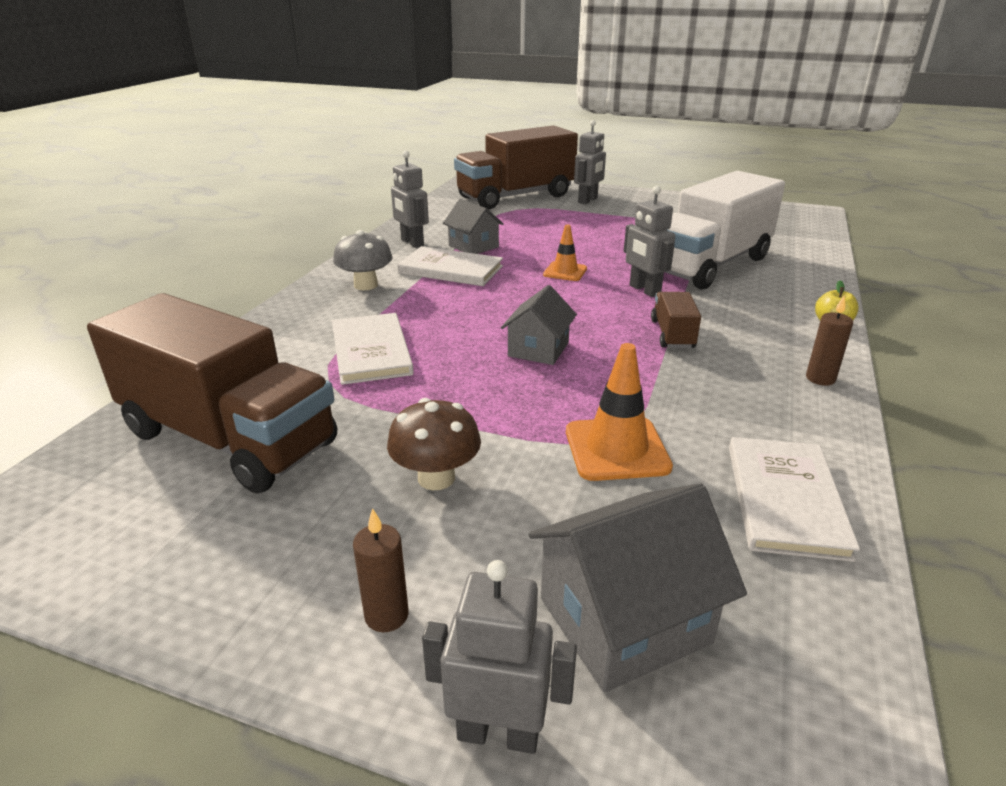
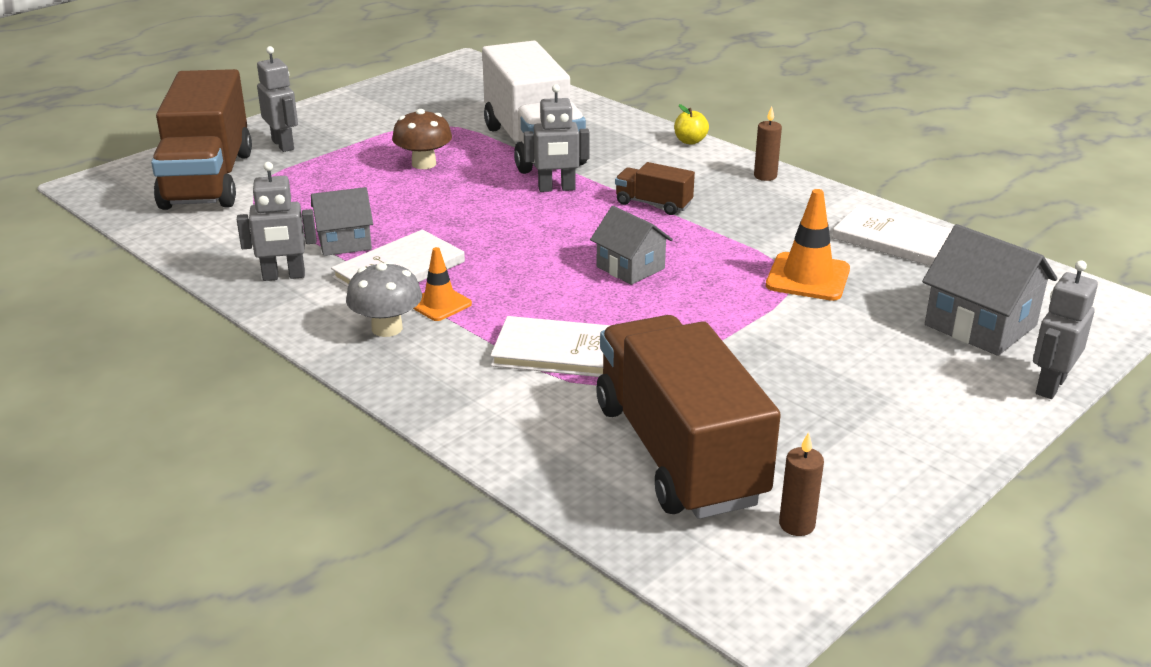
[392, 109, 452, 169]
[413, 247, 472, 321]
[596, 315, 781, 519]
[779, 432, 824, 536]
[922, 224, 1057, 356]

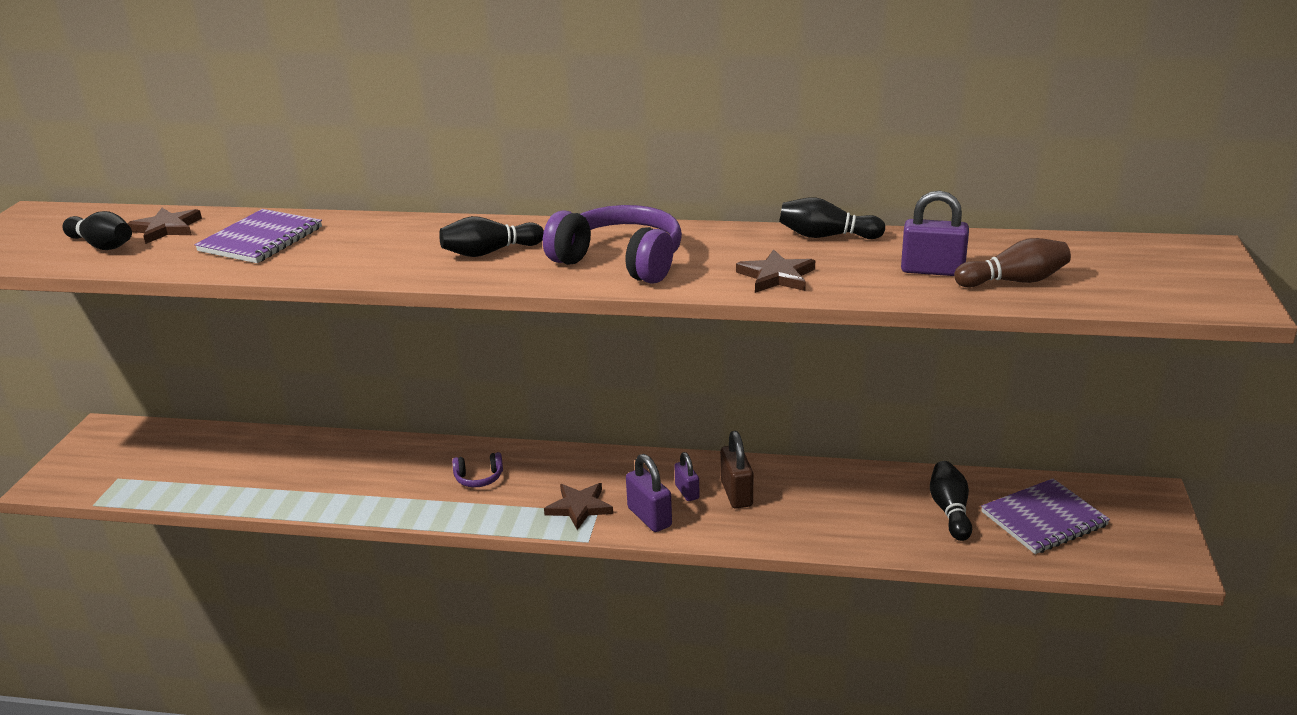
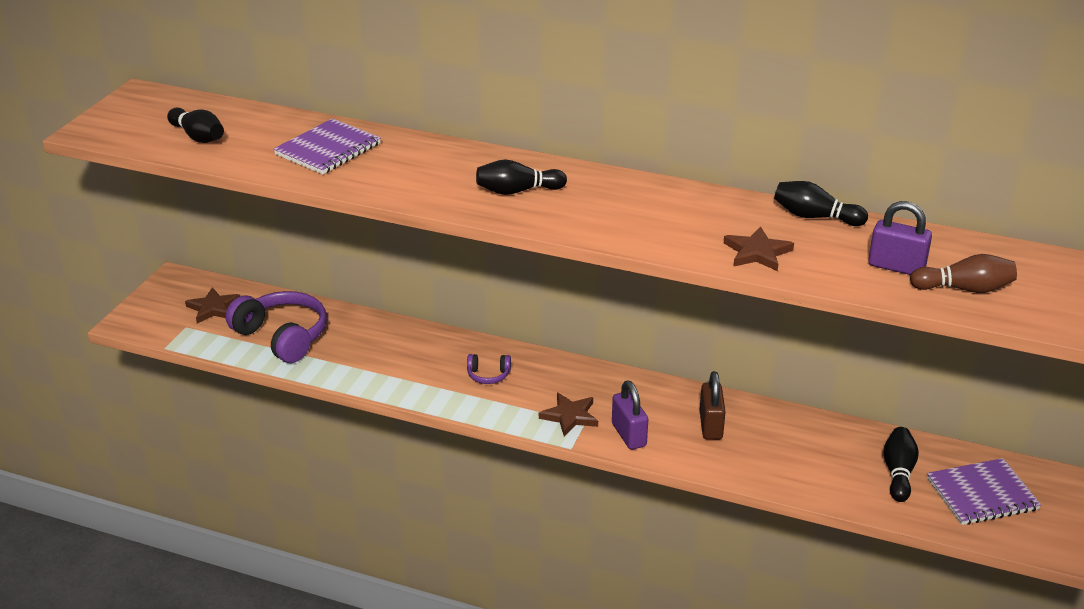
[185, 287, 240, 323]
[226, 291, 327, 363]
[674, 452, 700, 501] (first image)

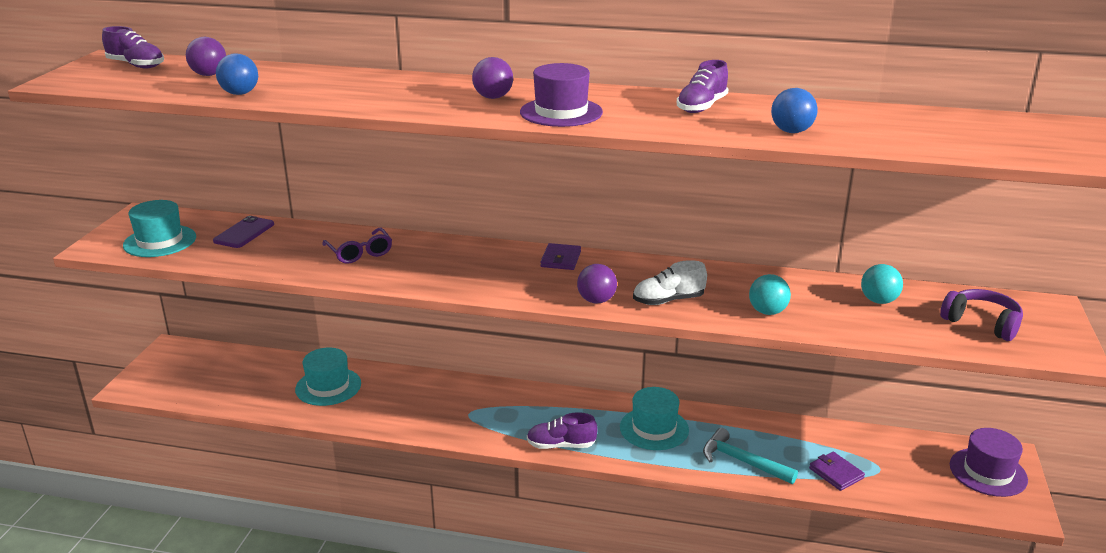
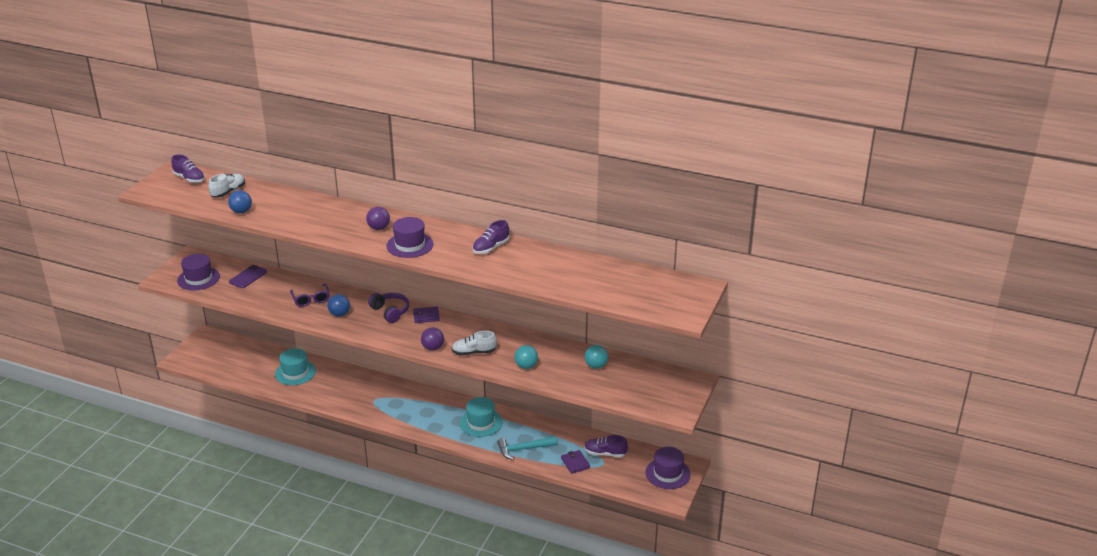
[177, 254, 220, 290]
[208, 174, 245, 198]
[327, 294, 350, 317]
[368, 293, 409, 323]
[413, 306, 440, 323]
[497, 437, 557, 460]
[584, 435, 628, 458]

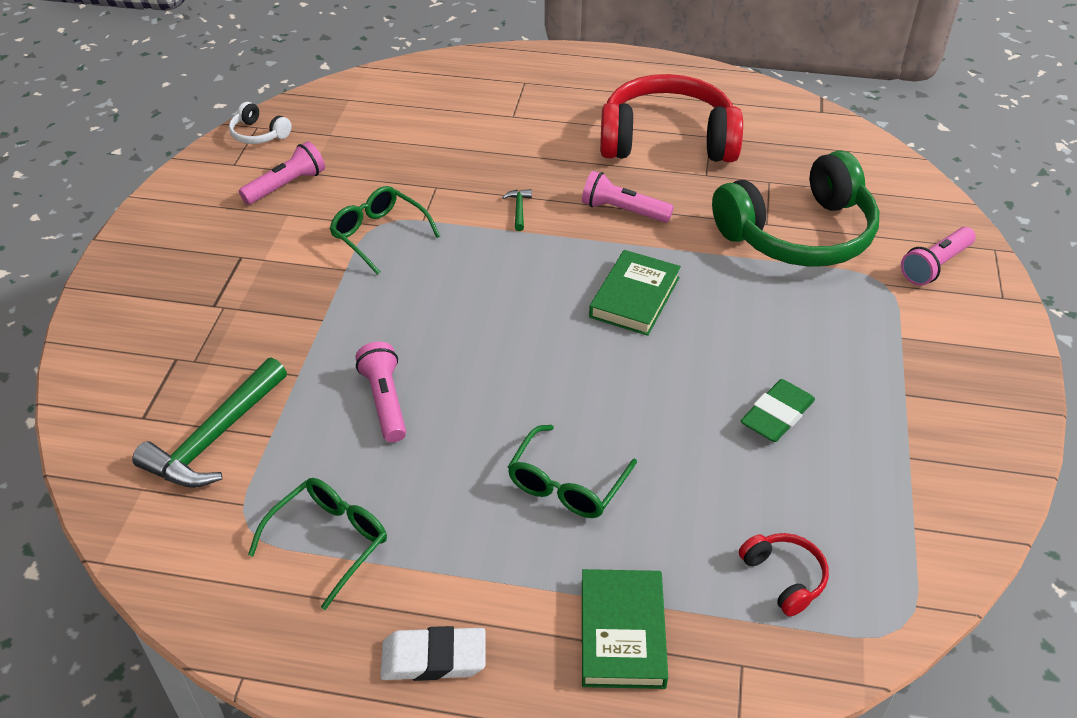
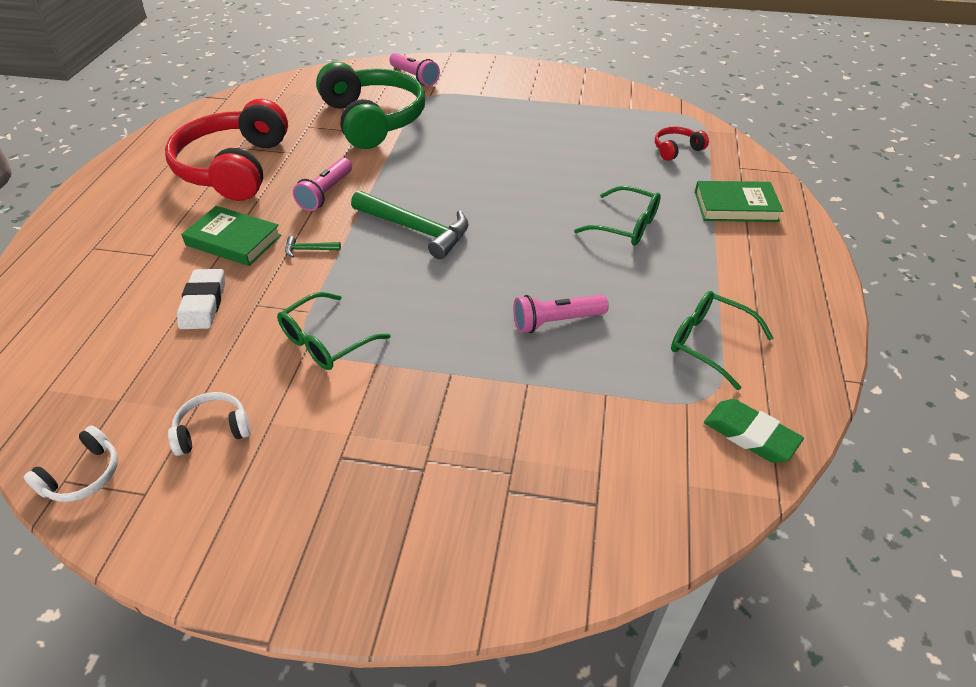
[168, 392, 251, 456]
[177, 269, 225, 329]
[181, 206, 282, 266]
[351, 191, 469, 259]
[704, 399, 804, 463]

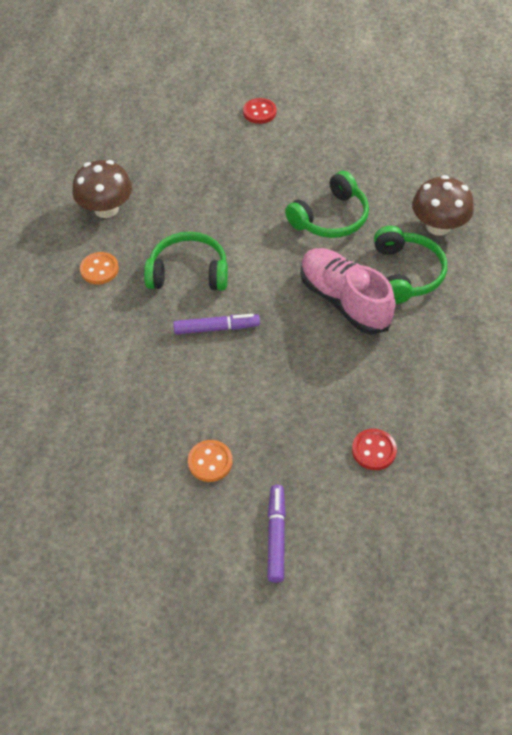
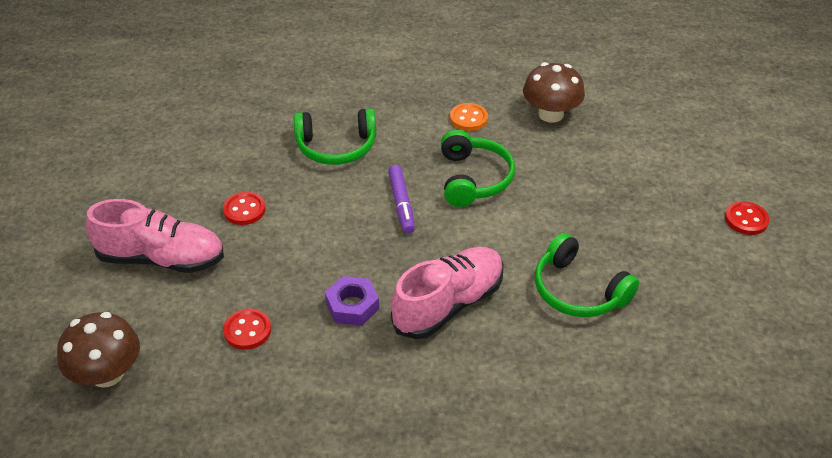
[57, 312, 140, 388]
[85, 199, 224, 273]
[223, 192, 266, 225]
[294, 108, 376, 165]
[325, 276, 379, 326]

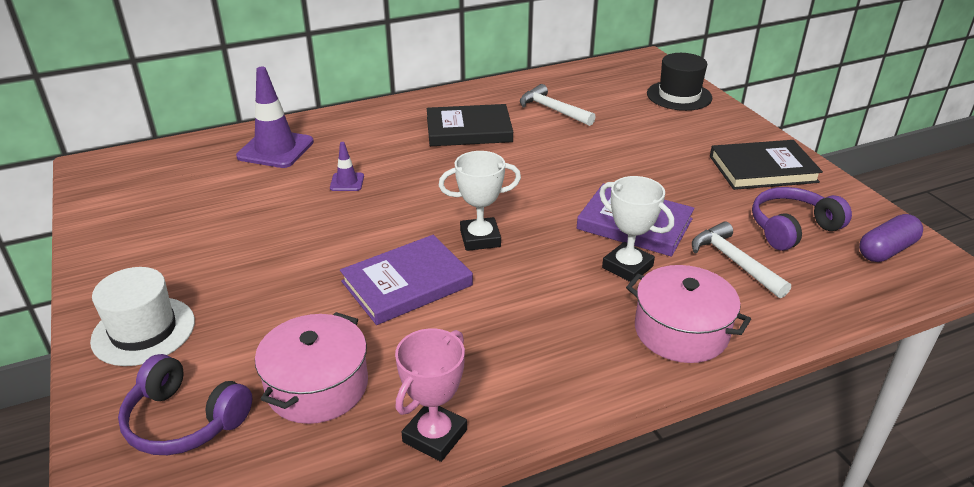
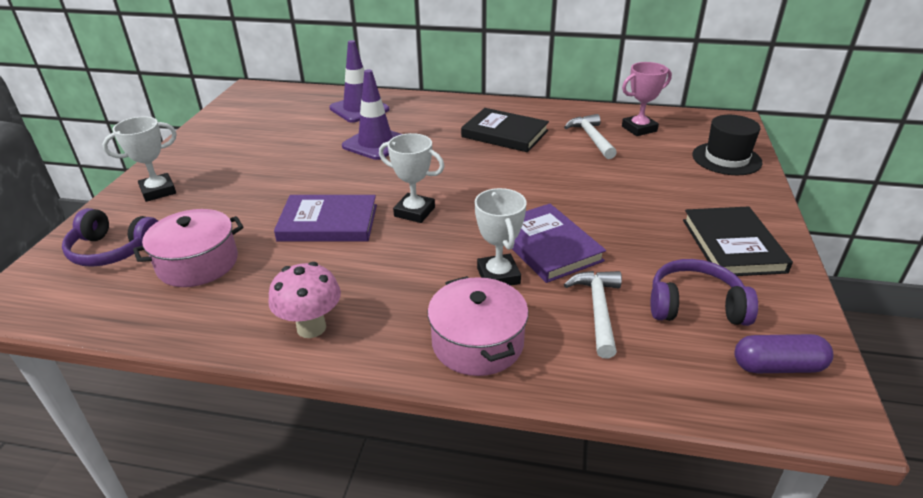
[62, 208, 158, 267]
[102, 117, 177, 202]
[268, 262, 341, 338]
[342, 69, 402, 160]
[622, 62, 672, 136]
[683, 206, 793, 276]

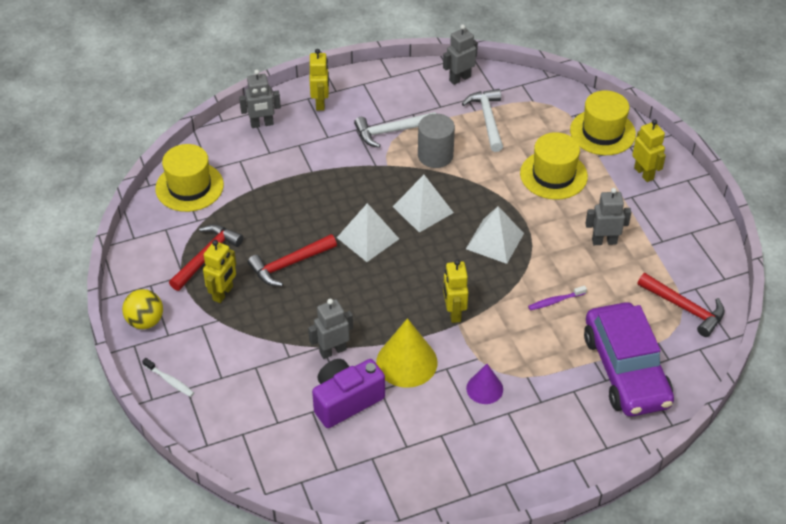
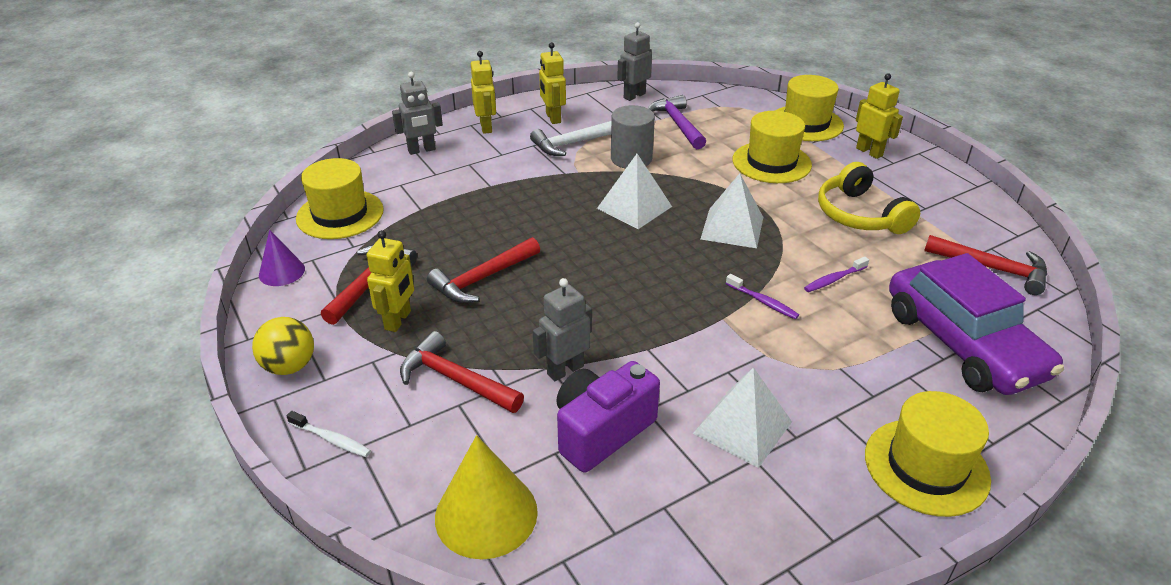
[259, 230, 305, 286]
[400, 331, 524, 413]
[435, 435, 538, 559]
[539, 42, 566, 124]
[648, 95, 706, 149]
[693, 367, 792, 468]
[726, 274, 799, 319]
[818, 162, 920, 234]
[865, 391, 991, 517]

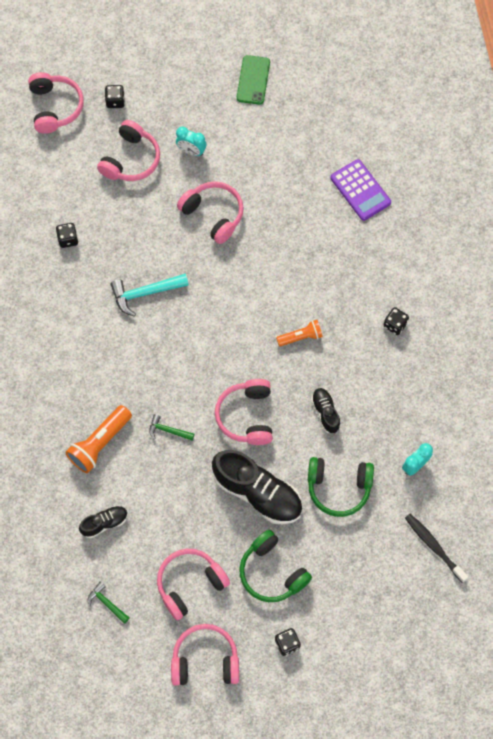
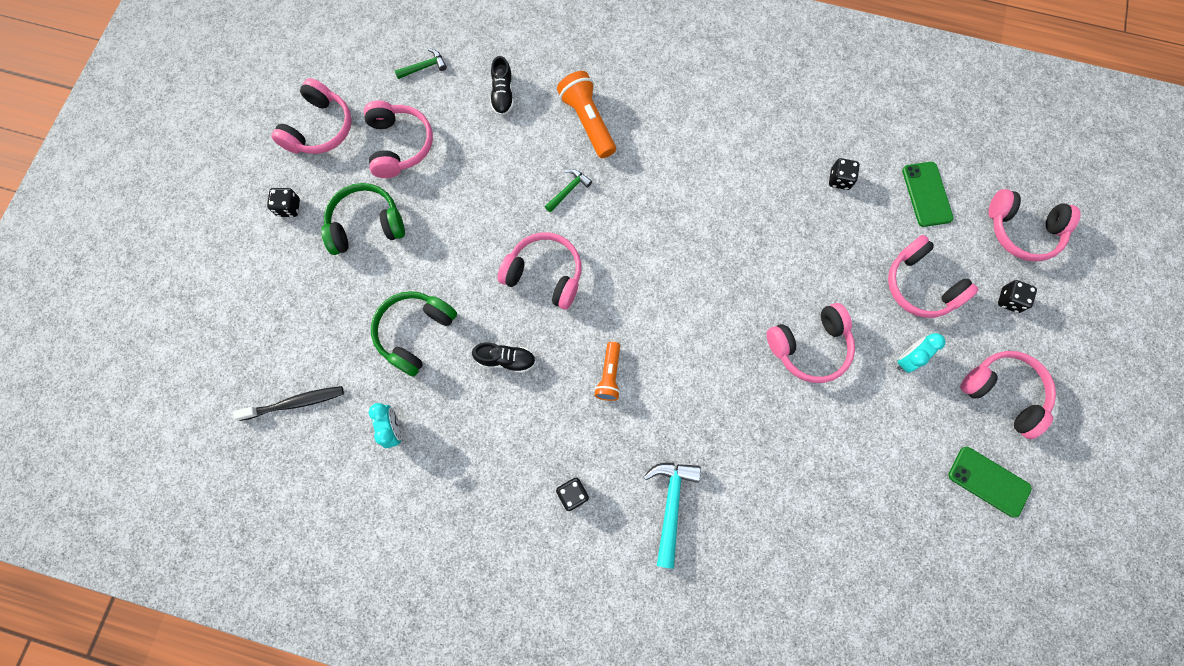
[643, 463, 701, 569]
[902, 162, 954, 227]
[960, 351, 1056, 439]
[212, 450, 302, 525] (first image)
[330, 159, 391, 221] (first image)

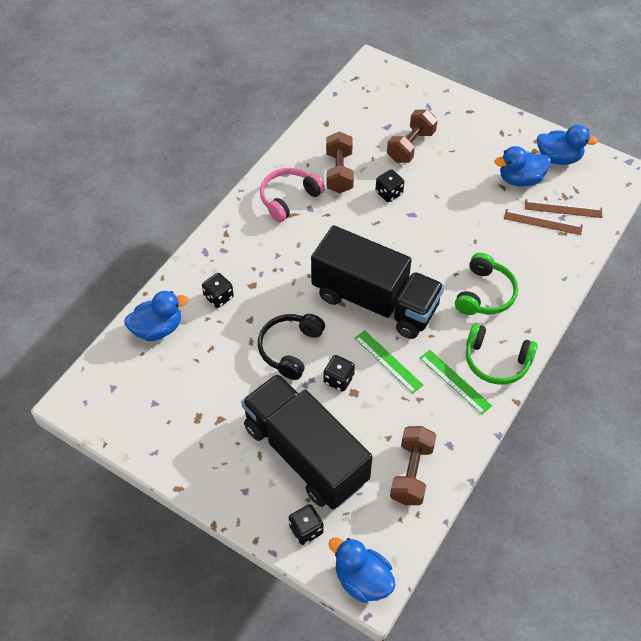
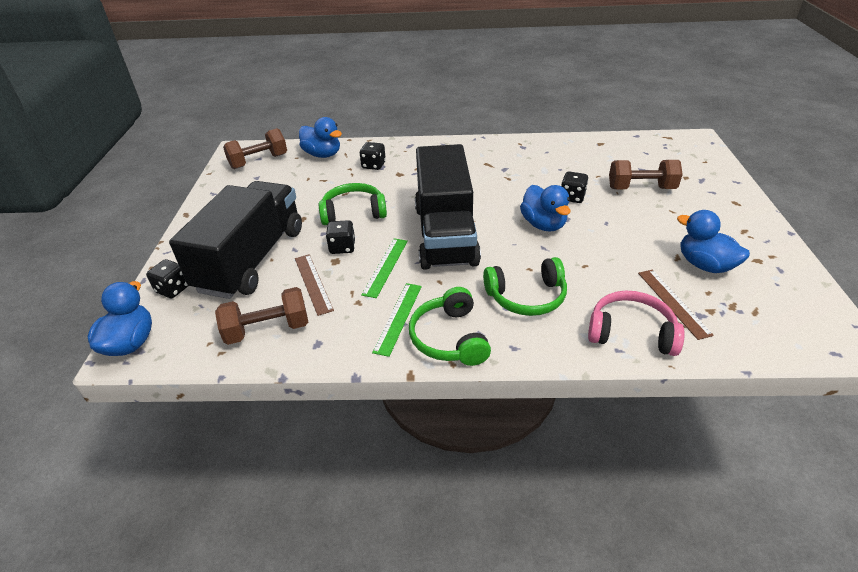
[223, 128, 287, 169]
[295, 254, 334, 316]
[319, 183, 387, 225]
[520, 185, 571, 232]
[588, 291, 685, 356]

